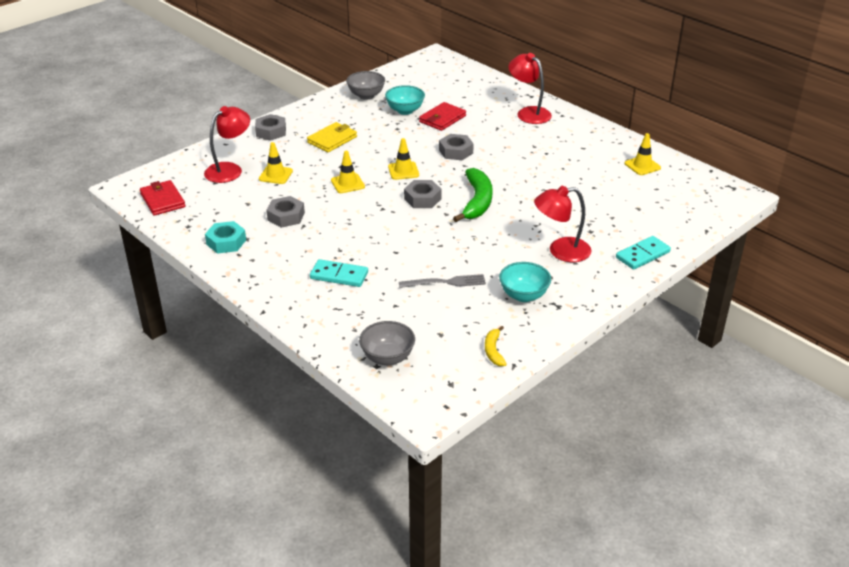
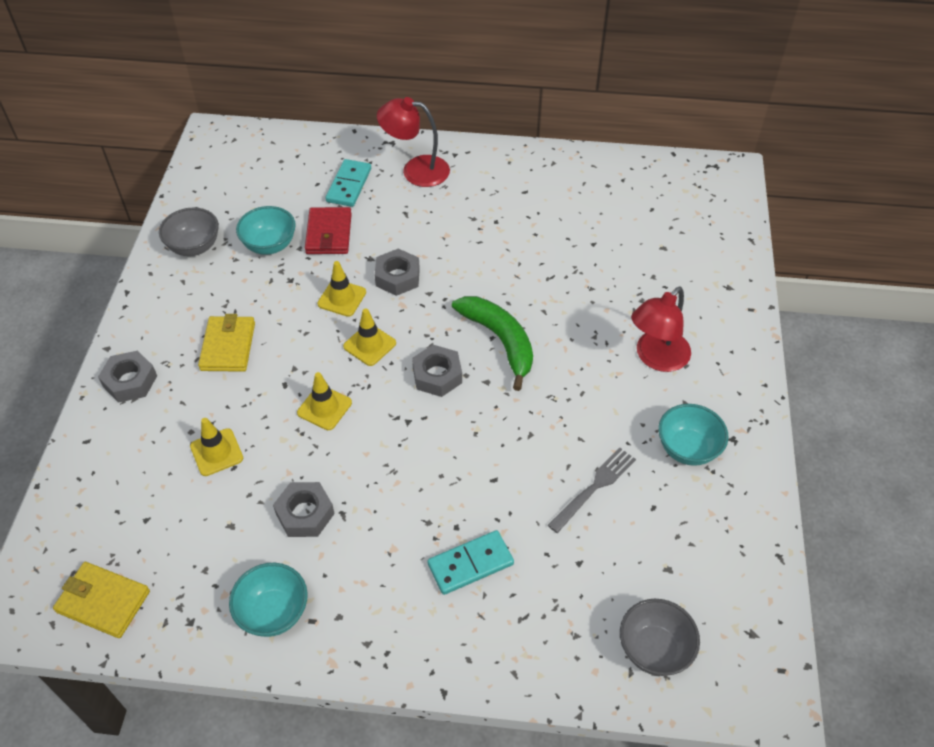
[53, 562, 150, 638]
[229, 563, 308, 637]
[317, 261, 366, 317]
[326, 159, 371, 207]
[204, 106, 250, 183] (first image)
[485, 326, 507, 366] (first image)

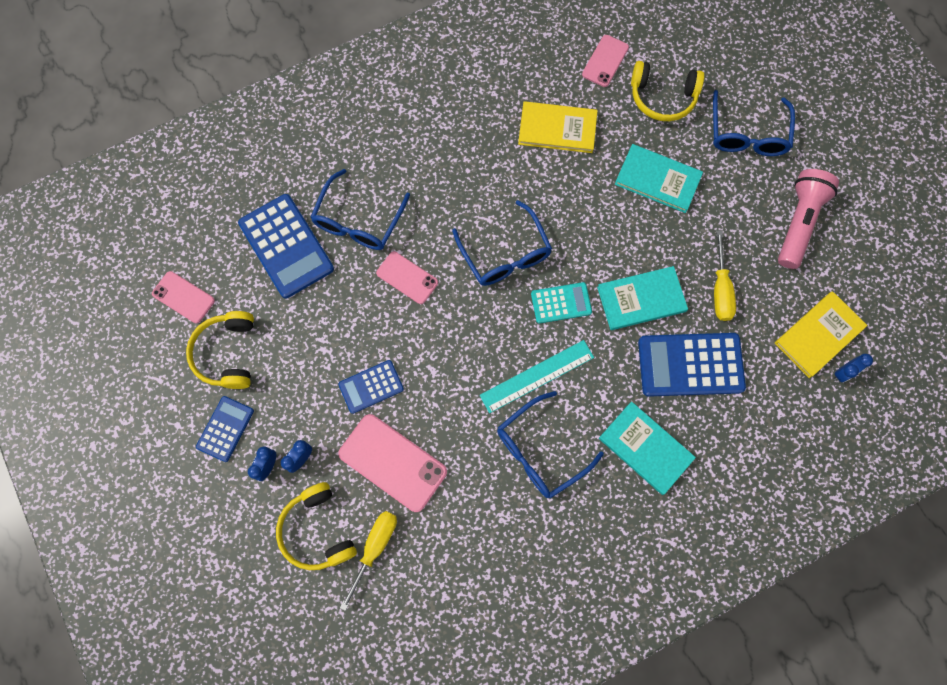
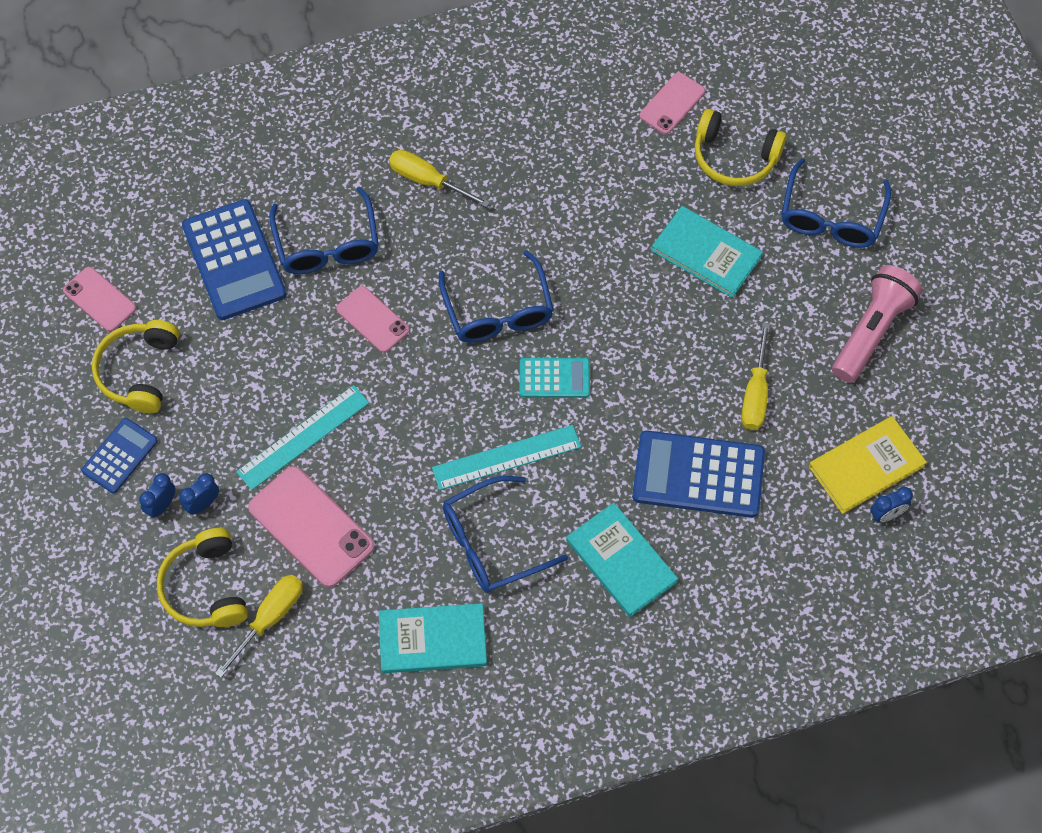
[236, 385, 369, 490]
[269, 187, 379, 274]
[379, 603, 487, 673]
[389, 150, 490, 208]
[518, 101, 598, 153] (first image)

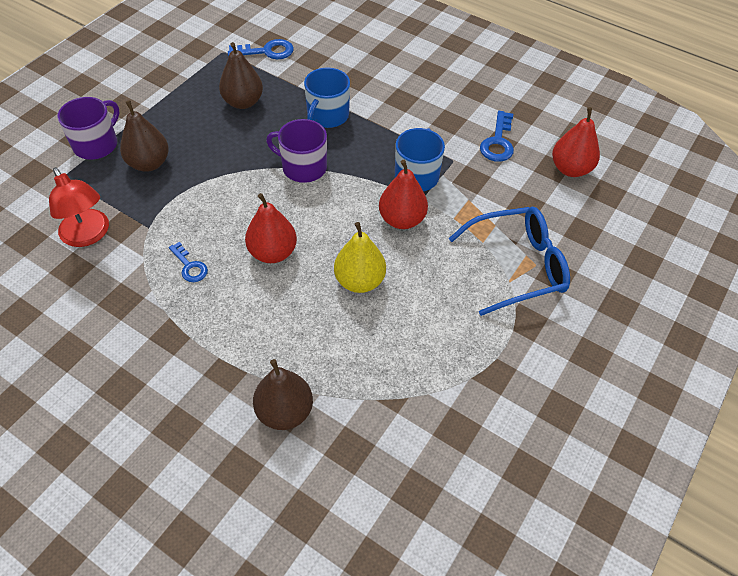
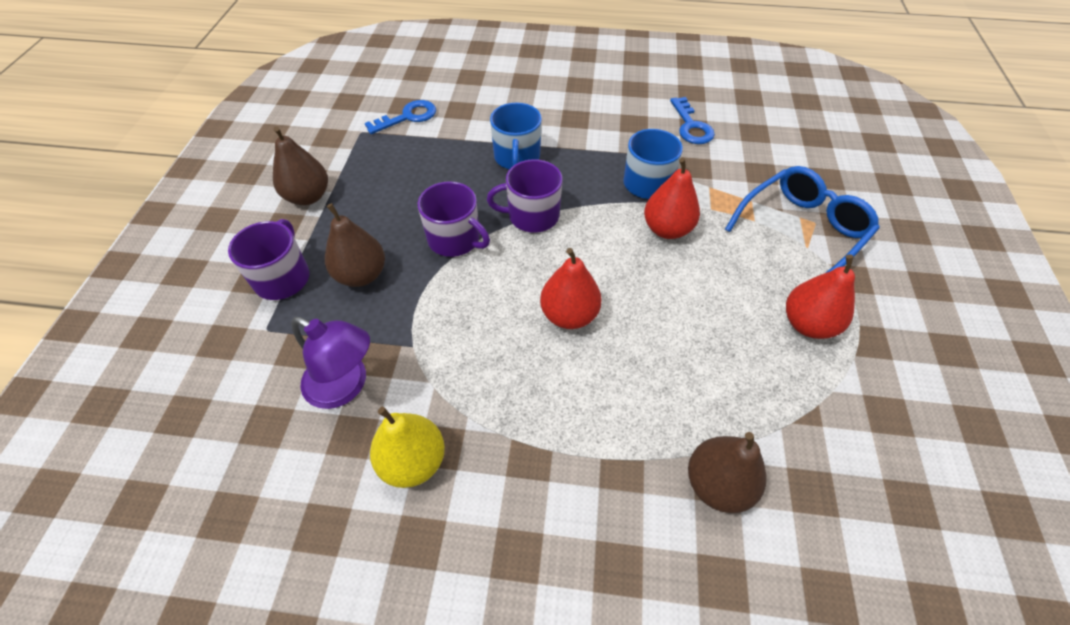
[273, 126, 328, 205]
[291, 317, 370, 409]
[370, 407, 445, 488]
[418, 182, 490, 257]
[786, 254, 855, 339]
[169, 242, 208, 282] (first image)

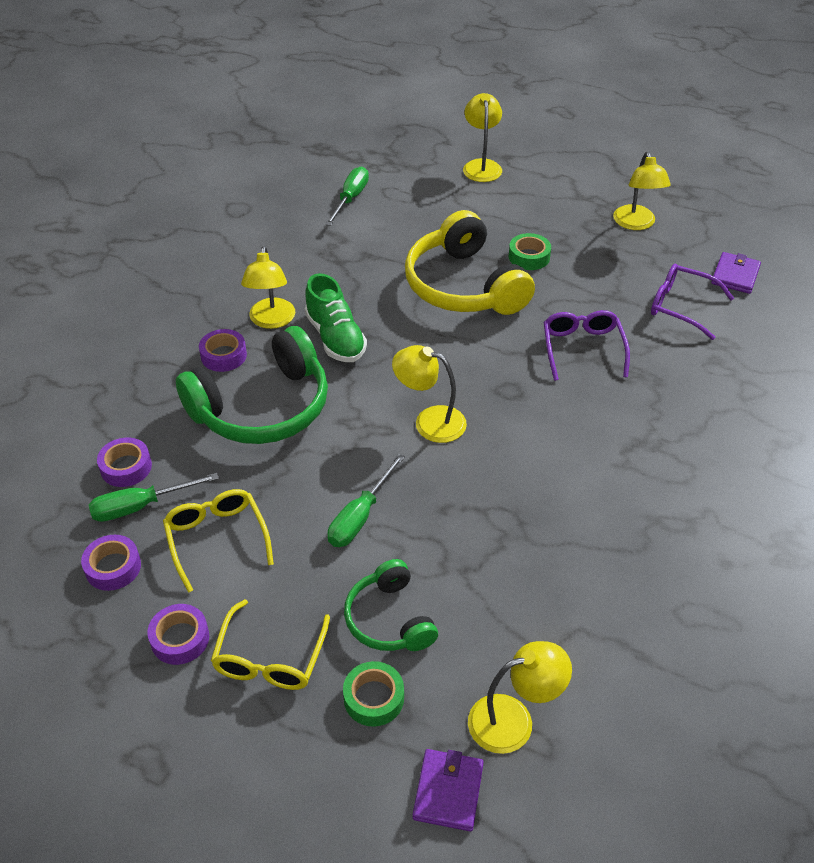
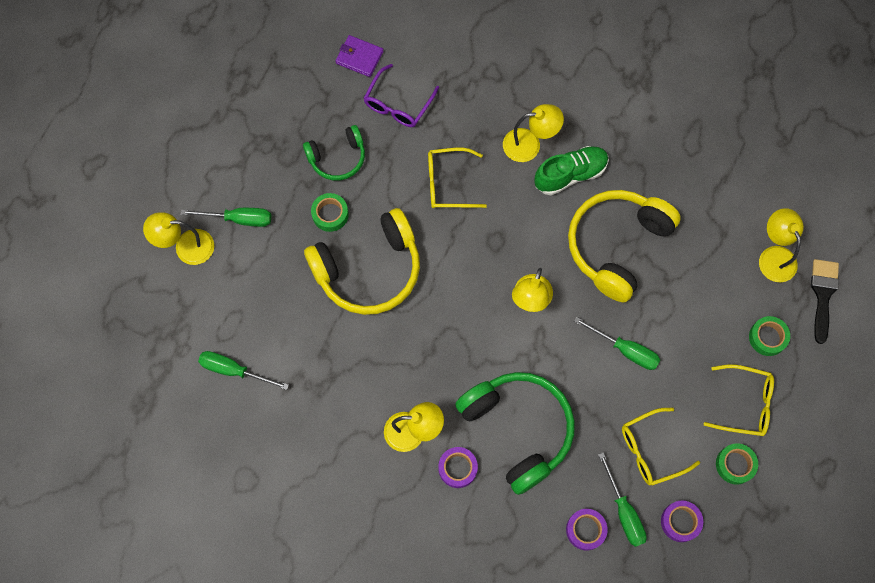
[181, 208, 271, 227]
[303, 125, 365, 181]
[428, 148, 487, 208]
[503, 104, 564, 162]
[534, 146, 609, 195]
[568, 190, 681, 302]
[716, 443, 758, 484]
[811, 259, 839, 344]

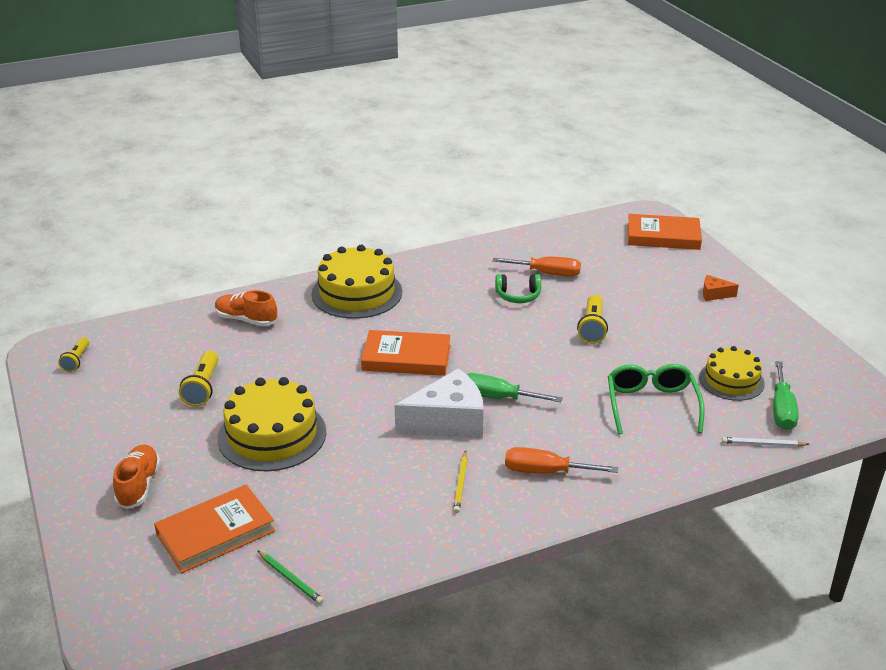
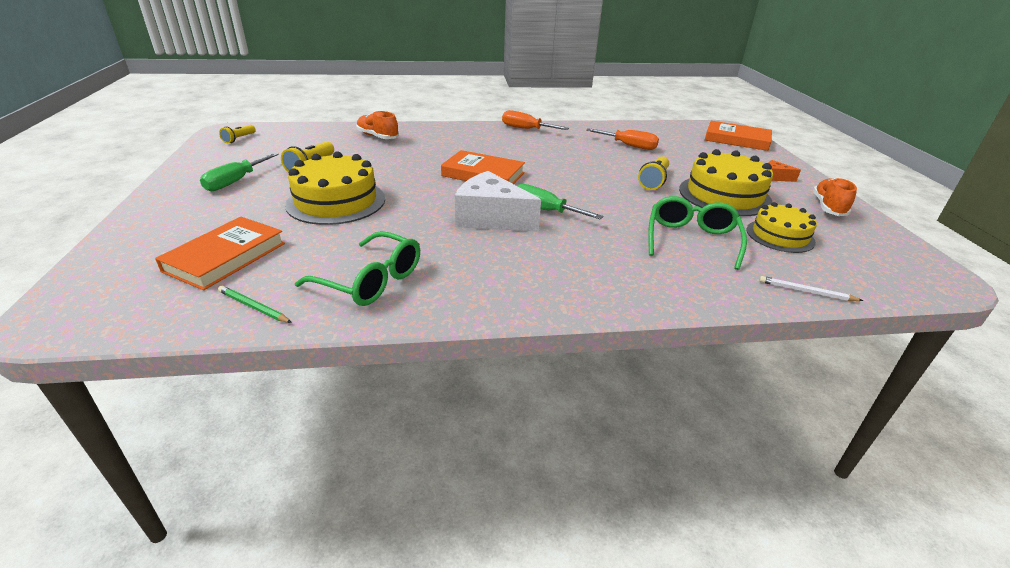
[155, 217, 285, 290]
[200, 153, 279, 191]
[218, 286, 292, 323]
[295, 231, 420, 306]
[455, 171, 541, 232]
[502, 110, 569, 130]
[679, 149, 773, 216]
[813, 178, 857, 216]
[453, 451, 468, 513] (first image)
[495, 274, 541, 303] (first image)

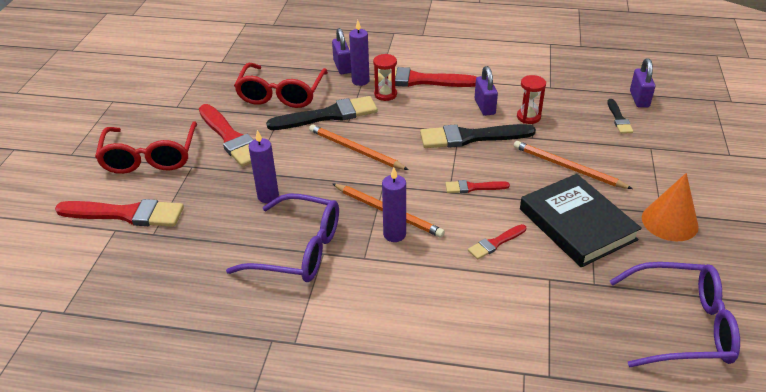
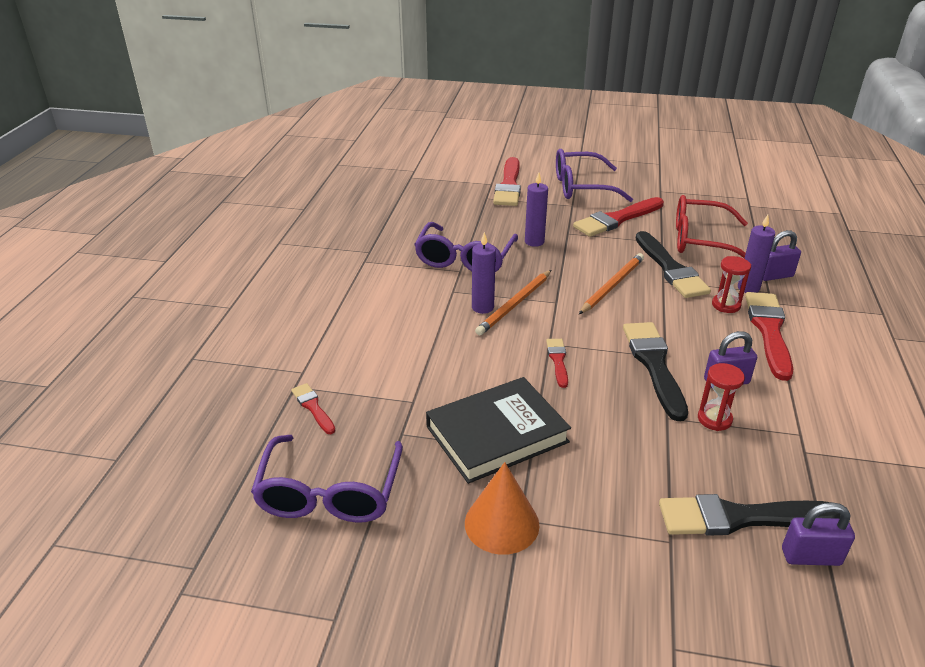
[291, 383, 336, 434]
[556, 149, 633, 202]
[659, 494, 840, 536]
[514, 141, 633, 189] (first image)

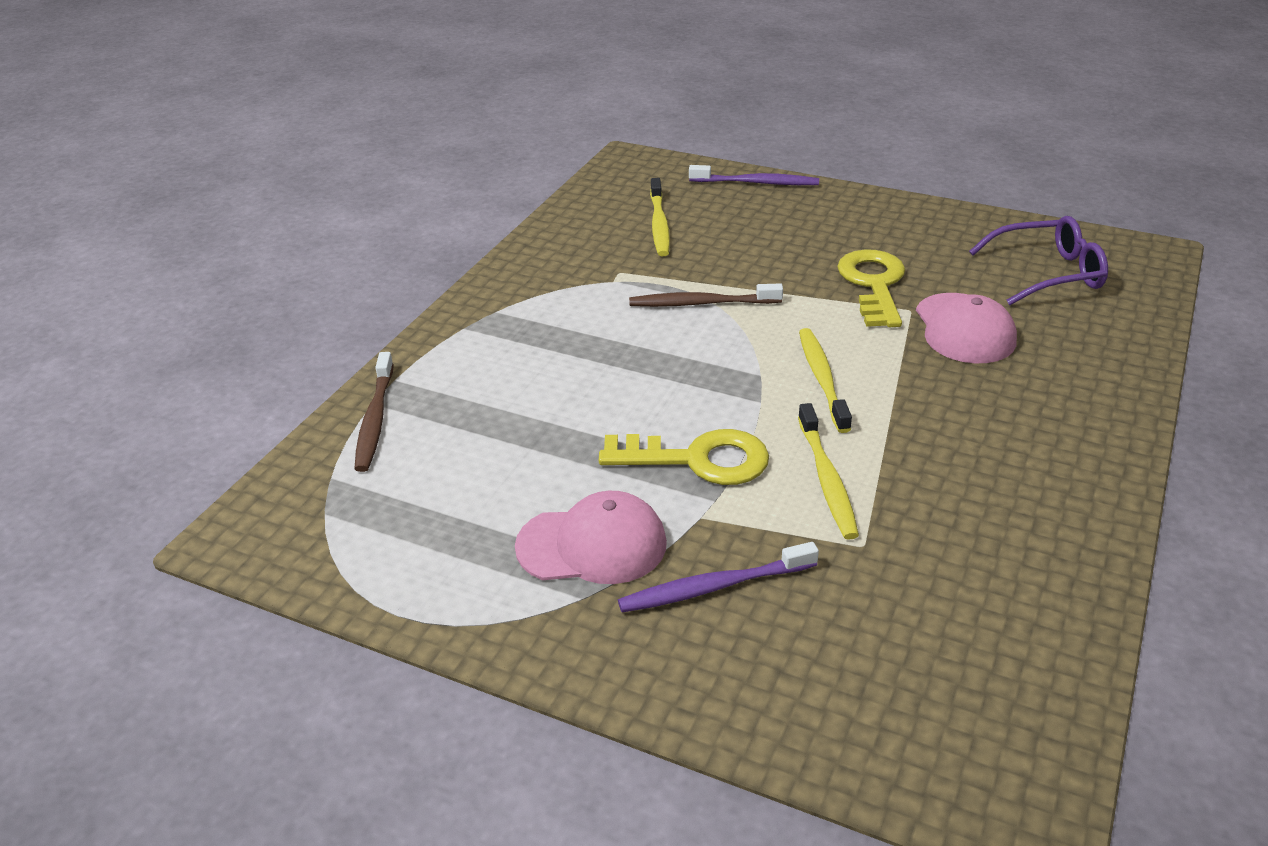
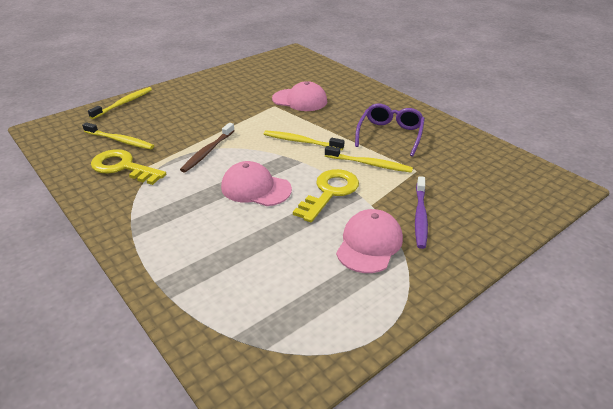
[88, 87, 152, 119]
[91, 149, 166, 185]
[221, 161, 292, 206]
[355, 104, 425, 157]
[354, 352, 394, 472] (first image)

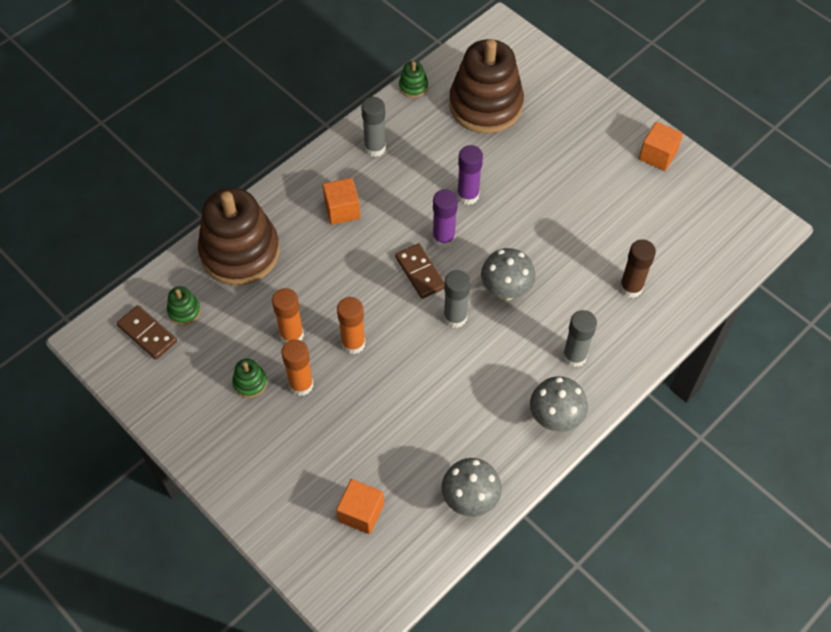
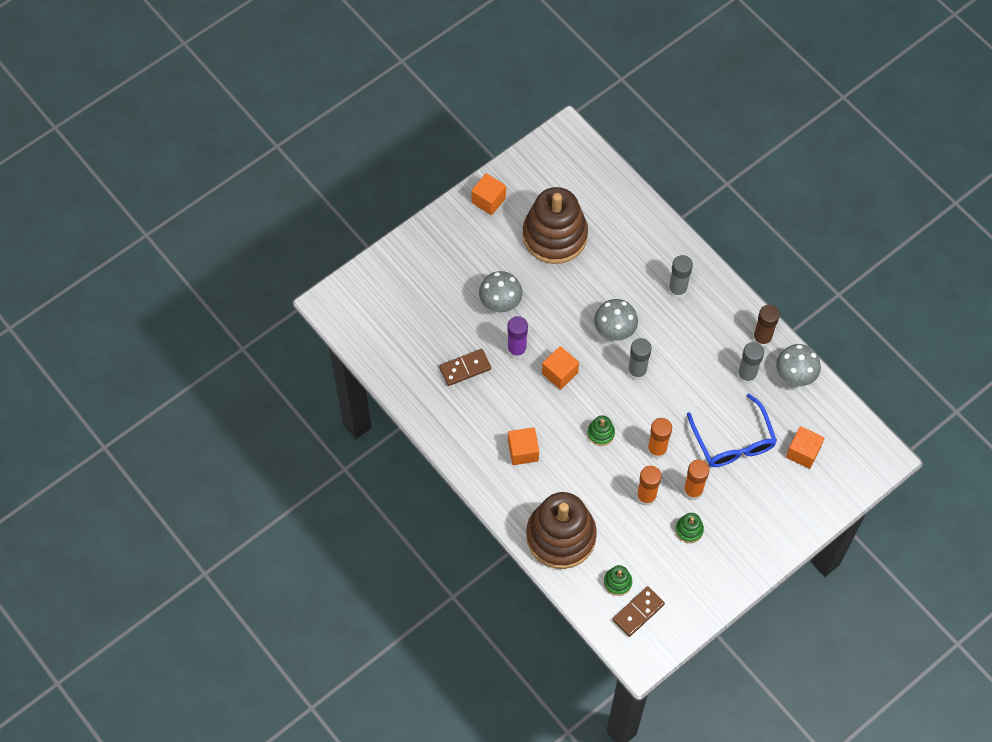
[439, 349, 491, 386]
[479, 271, 523, 312]
[523, 187, 588, 264]
[542, 346, 579, 390]
[588, 415, 615, 446]
[687, 394, 777, 467]
[737, 342, 764, 384]
[753, 305, 780, 347]

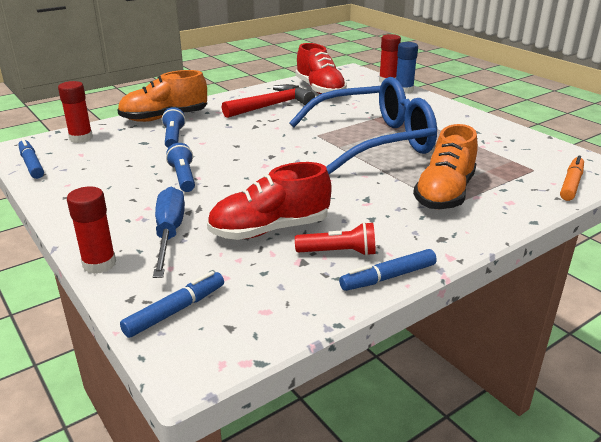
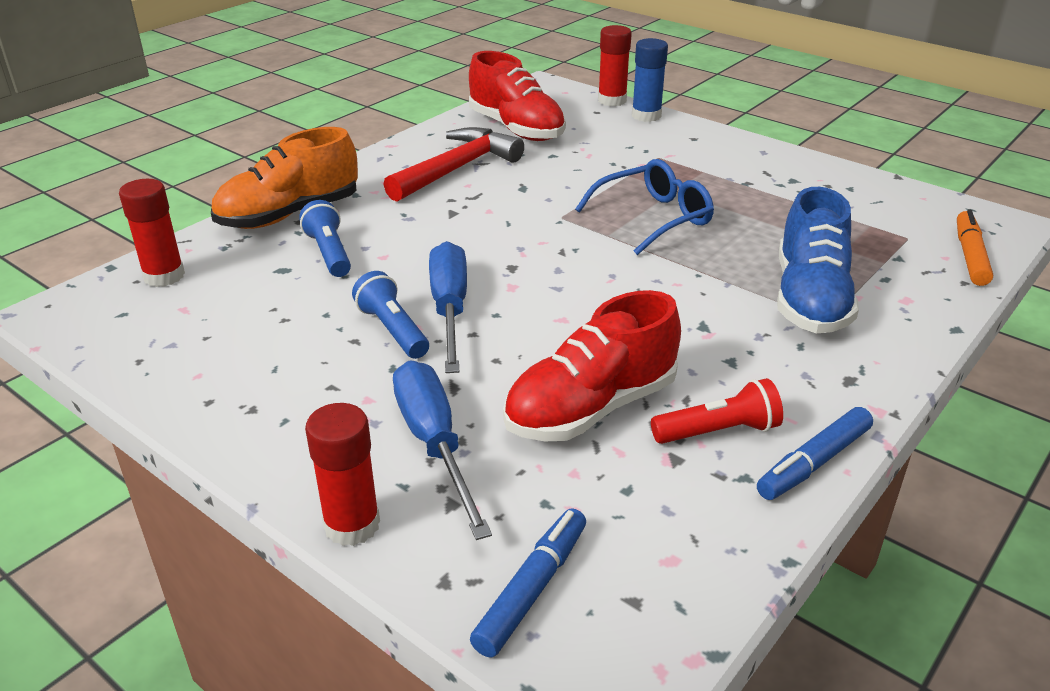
[429, 241, 467, 373]
[575, 159, 714, 255]
[777, 187, 859, 333]
[18, 138, 44, 179] (first image)

